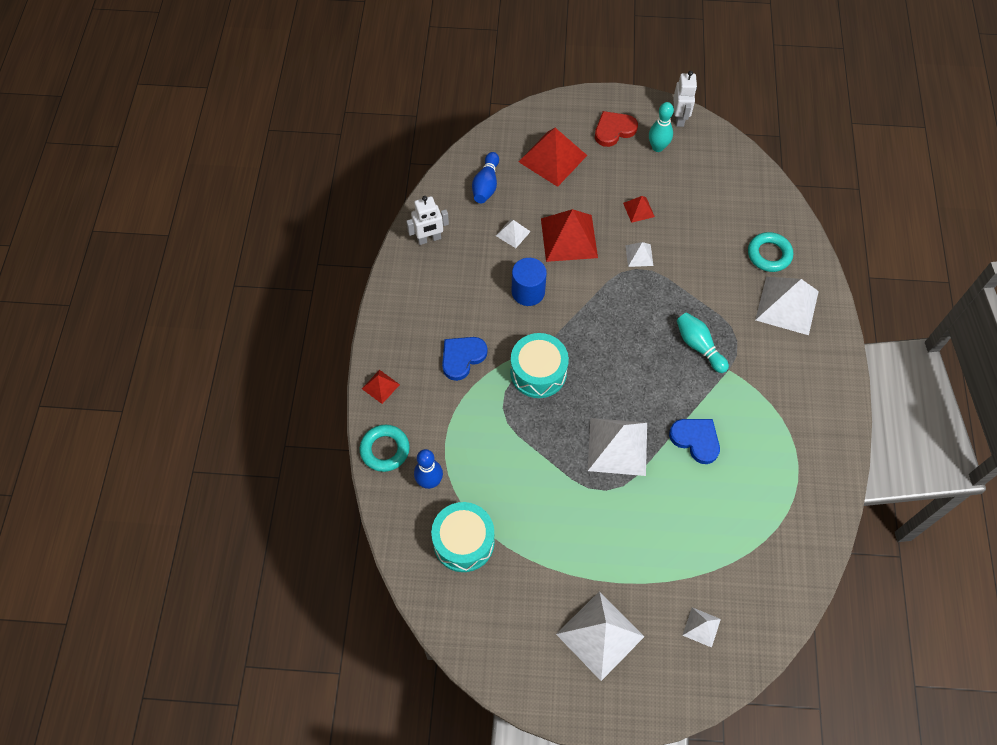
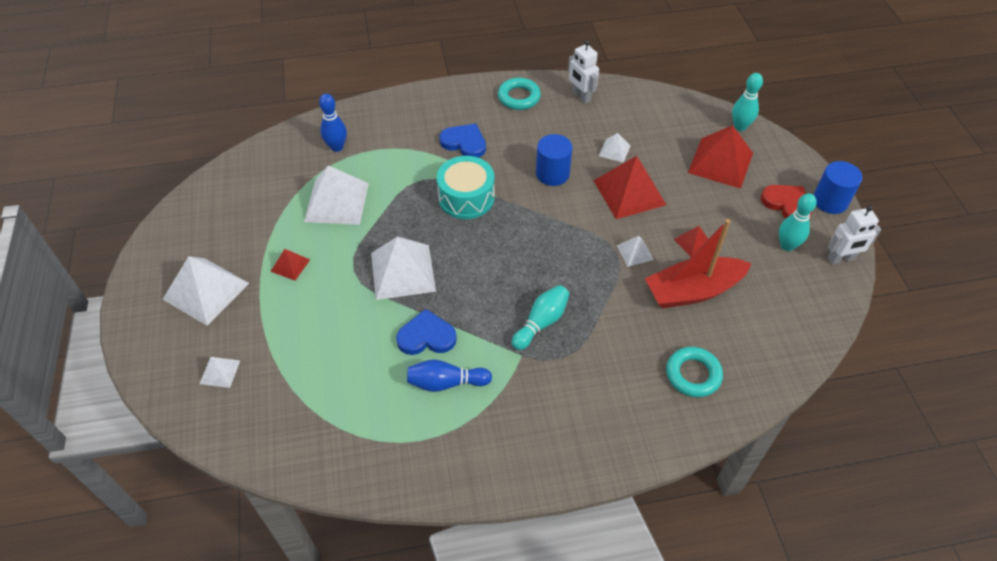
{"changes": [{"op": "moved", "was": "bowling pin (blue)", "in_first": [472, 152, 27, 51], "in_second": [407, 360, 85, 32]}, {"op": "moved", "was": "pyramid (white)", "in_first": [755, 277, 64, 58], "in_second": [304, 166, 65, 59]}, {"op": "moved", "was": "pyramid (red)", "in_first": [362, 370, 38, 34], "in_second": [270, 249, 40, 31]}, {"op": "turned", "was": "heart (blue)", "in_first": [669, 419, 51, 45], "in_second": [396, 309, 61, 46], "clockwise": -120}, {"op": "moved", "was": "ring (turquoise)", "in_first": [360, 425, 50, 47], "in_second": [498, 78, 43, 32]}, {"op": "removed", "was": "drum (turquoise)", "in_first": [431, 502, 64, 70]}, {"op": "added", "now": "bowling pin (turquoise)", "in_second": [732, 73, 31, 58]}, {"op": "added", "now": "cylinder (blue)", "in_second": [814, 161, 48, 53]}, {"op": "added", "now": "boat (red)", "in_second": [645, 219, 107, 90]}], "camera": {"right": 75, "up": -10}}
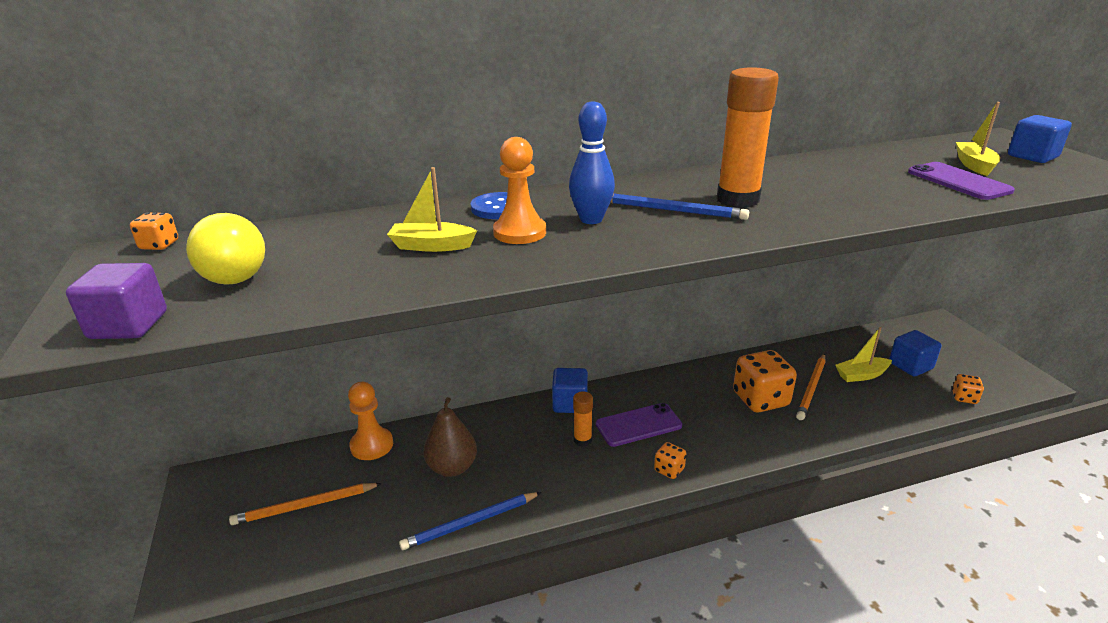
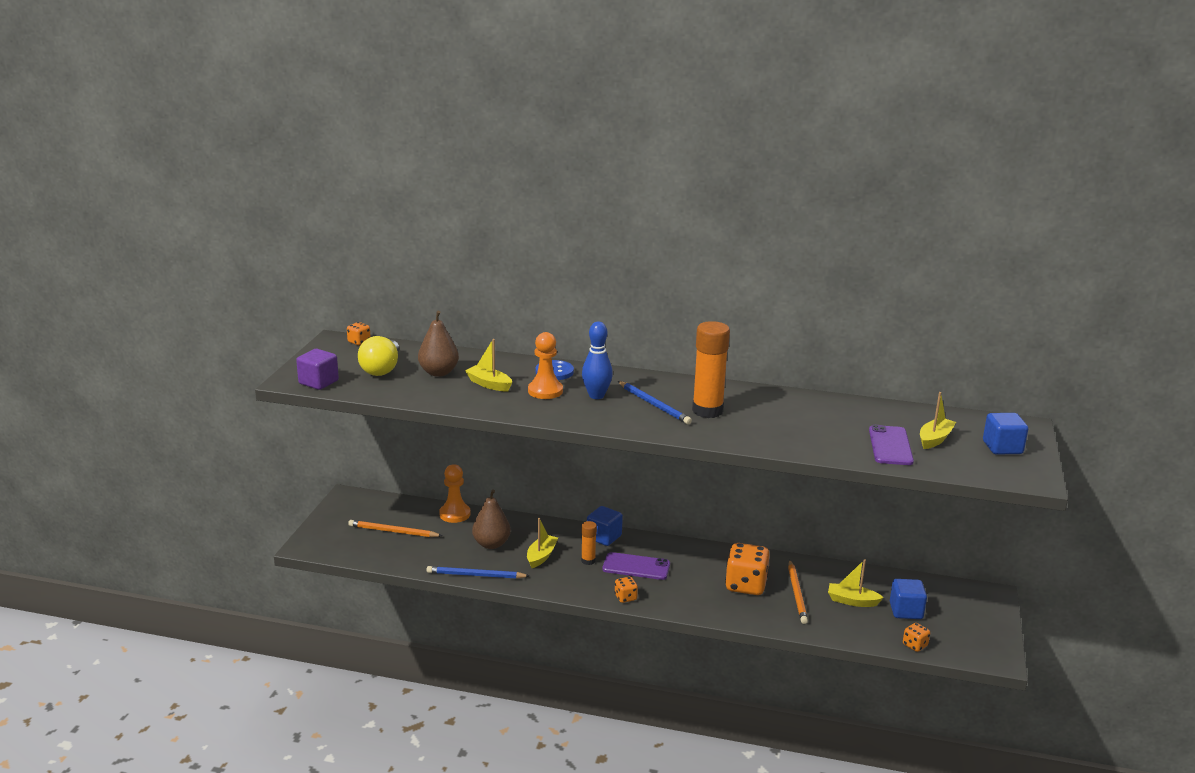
{"changes": [{"op": "turned", "was": "pencil (orange)", "in_first": [796, 354, 30, 66], "in_second": [788, 560, 20, 64], "clockwise": -60}, {"op": "added", "now": "pear (brown)", "in_second": [418, 311, 41, 66]}, {"op": "added", "now": "boat (yellow)", "in_second": [527, 518, 31, 50]}], "camera": {"right": 30, "up": -5}}
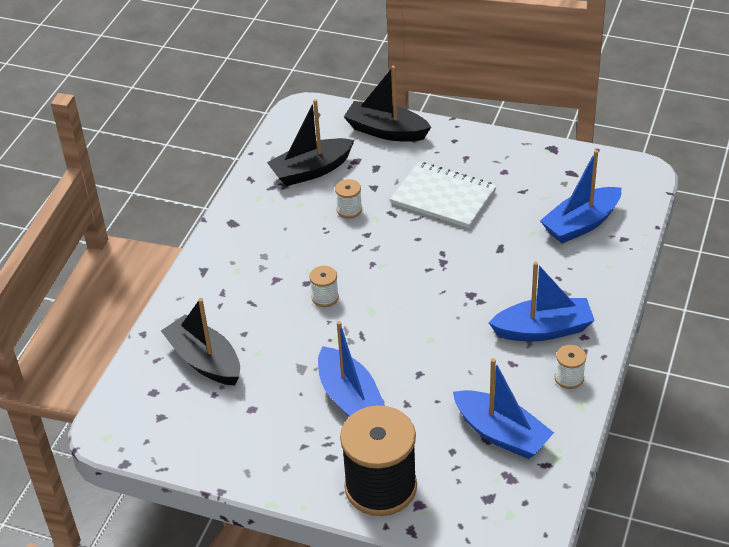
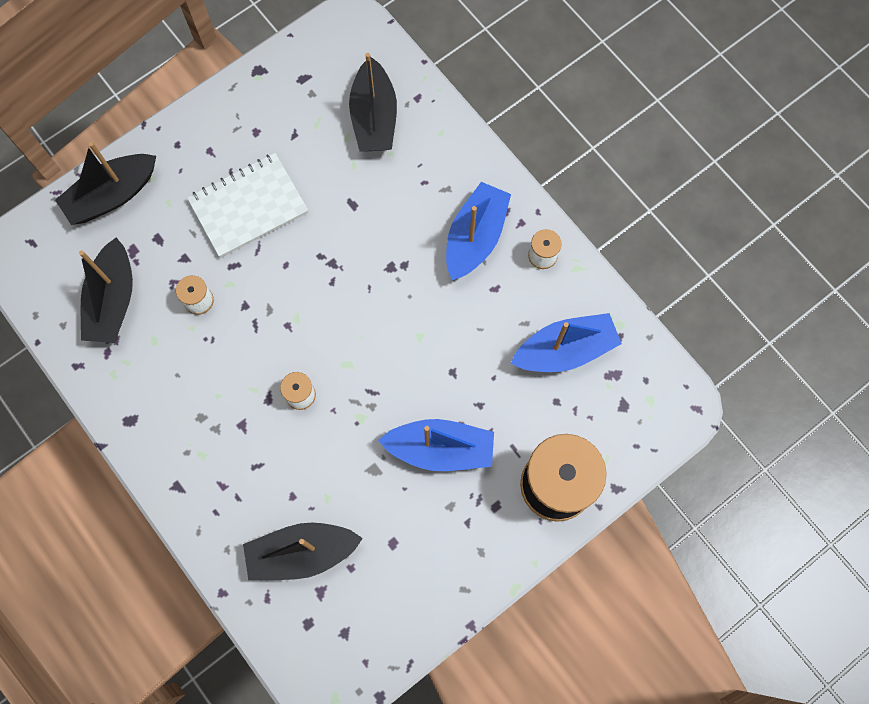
{"changes": [{"op": "recoloured", "was": "boat (blue)", "now": "boat (black)", "in_first": [540, 150, 81, 93], "in_second": [349, 53, 48, 98]}], "camera": {"right": -60, "up": 30}}
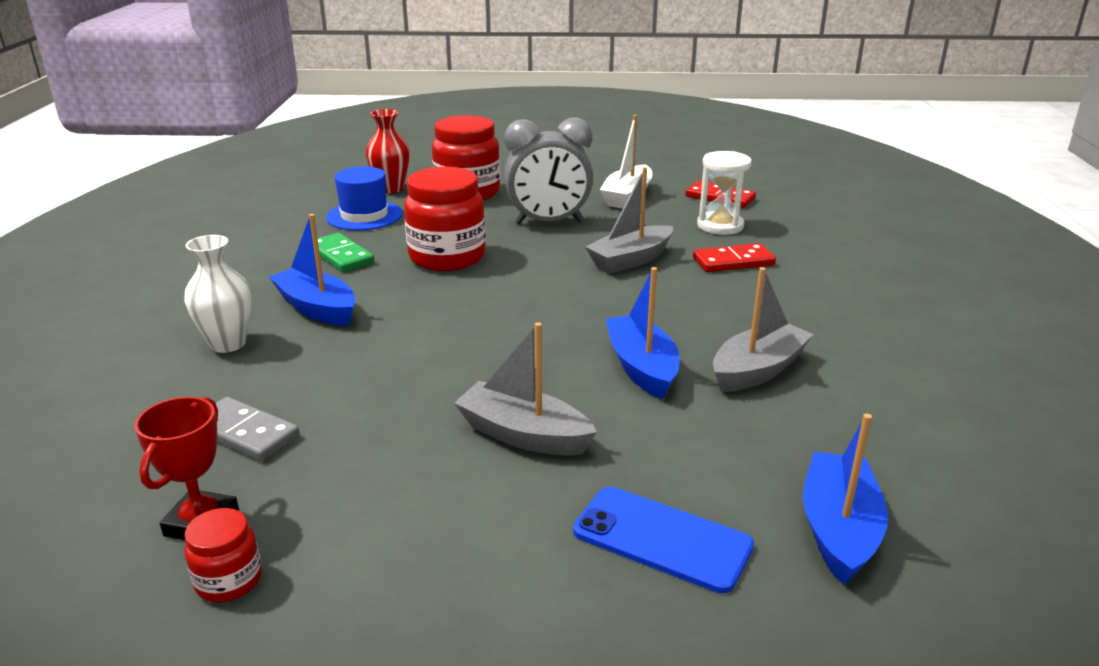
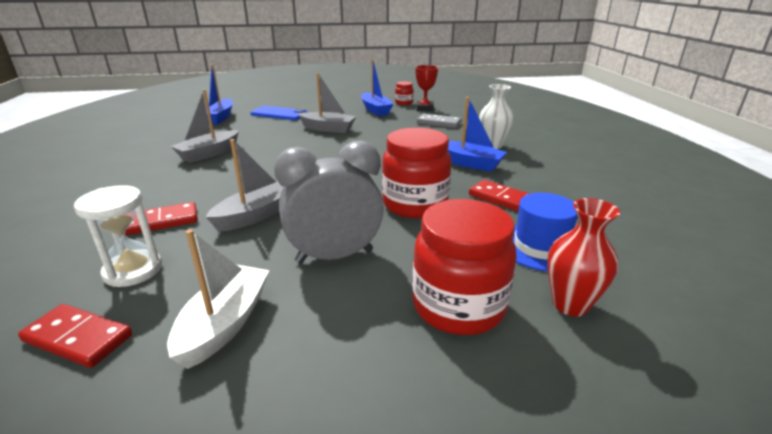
{"changes": [{"op": "recoloured", "was": "domino (green)", "now": "domino (red)", "in_first": [318, 233, 56, 39], "in_second": [469, 180, 60, 32]}, {"op": "moved", "was": "boat (blue)", "in_first": [605, 267, 74, 132], "in_second": [361, 59, 32, 57]}], "camera": {"right": 170, "up": 0}}
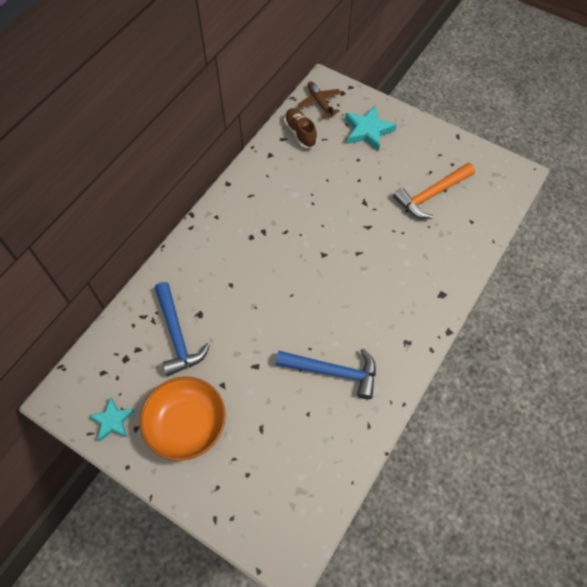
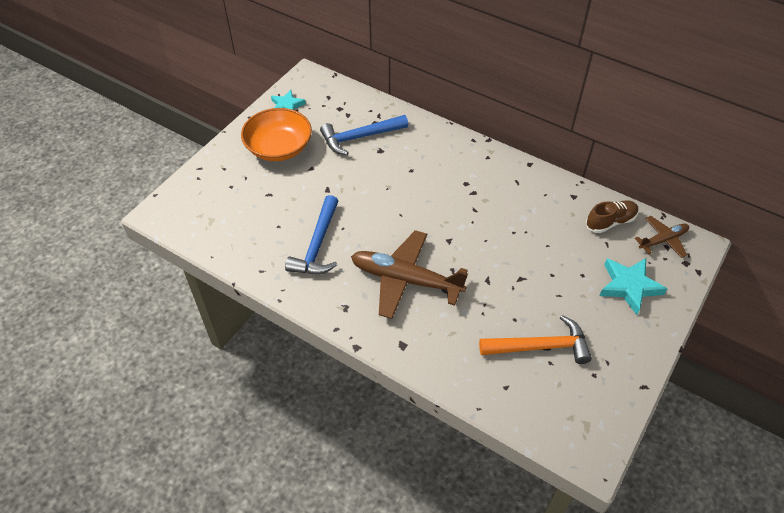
{"changes": [{"op": "turned", "was": "hammer (orange)", "in_first": [393, 163, 82, 56], "in_second": [479, 315, 113, 49], "clockwise": 120}, {"op": "added", "now": "plane (brown)", "in_second": [351, 230, 117, 89]}], "camera": {"right": 90, "up": -10}}
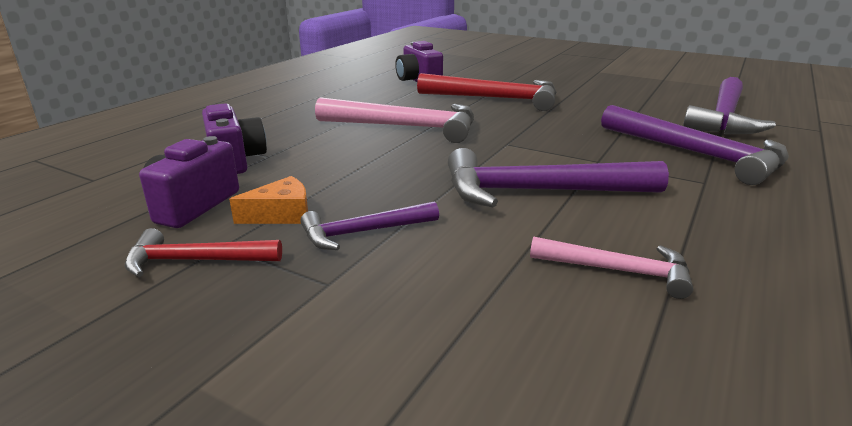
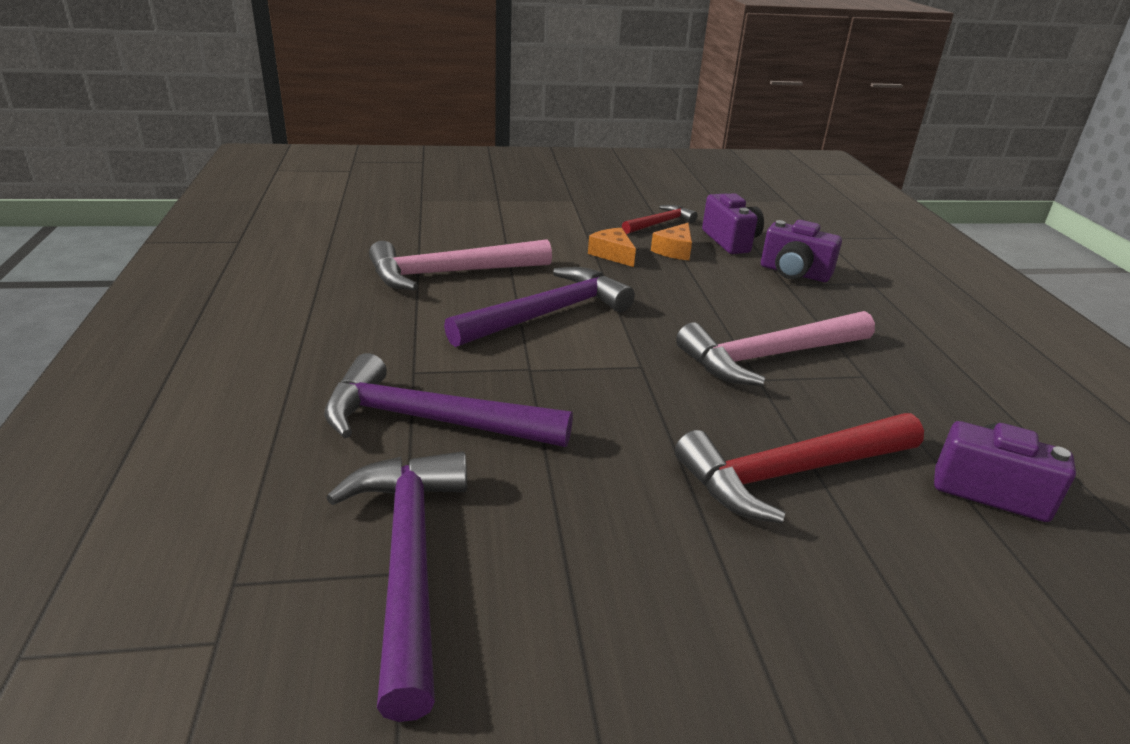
{"changes": [{"op": "replaced", "was": "hammer (purple)", "now": "cheese (orange)", "in_first": [300, 201, 139, 49], "in_second": [588, 228, 48, 39]}, {"op": "resized", "was": "hammer (pink)", "in_first": [530, 236, 163, 63], "in_second": [369, 239, 183, 51], "ratio": 1.79}], "camera": {"right": 140, "up": 5}}
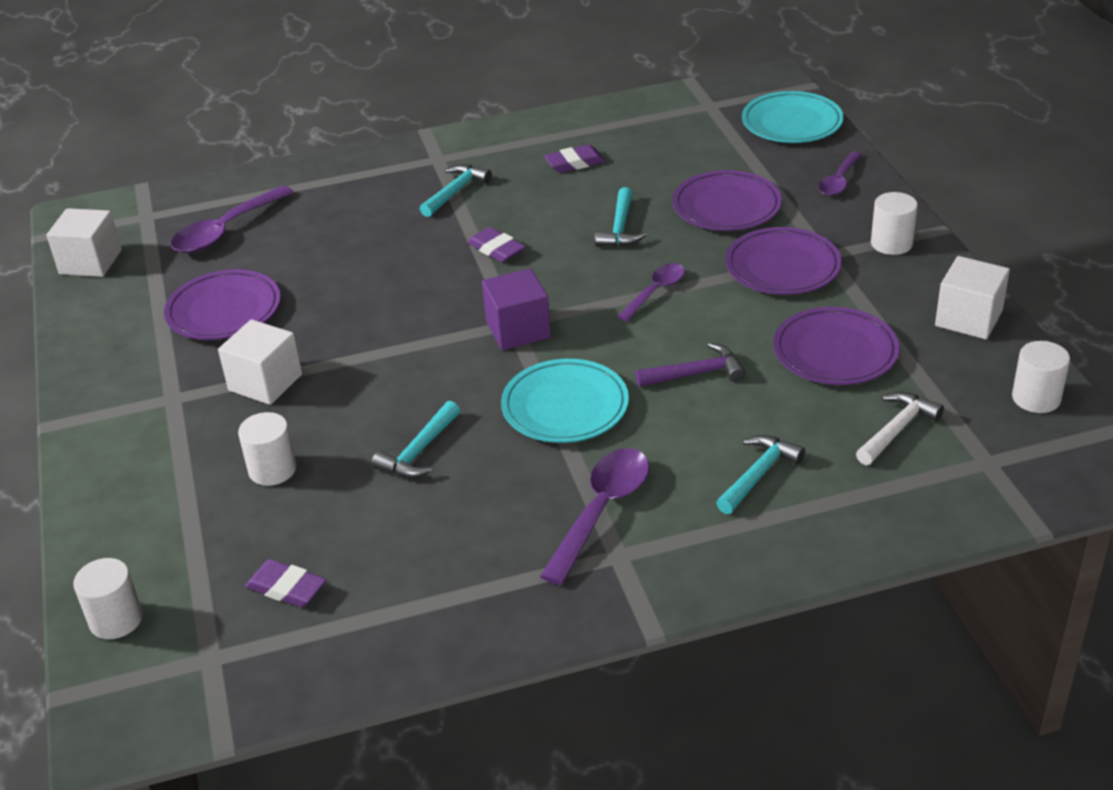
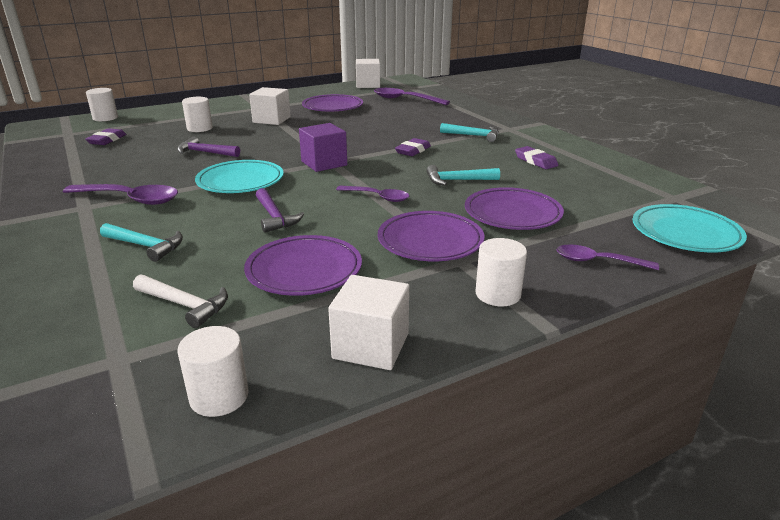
{"changes": [{"op": "recoloured", "was": "hammer (turquoise)", "now": "hammer (purple)", "in_first": [372, 401, 88, 77], "in_second": [177, 137, 63, 20]}], "camera": {"right": 75, "up": -10}}
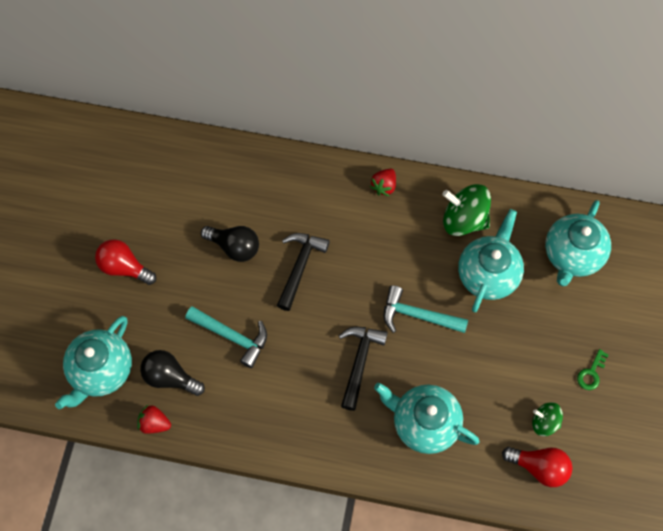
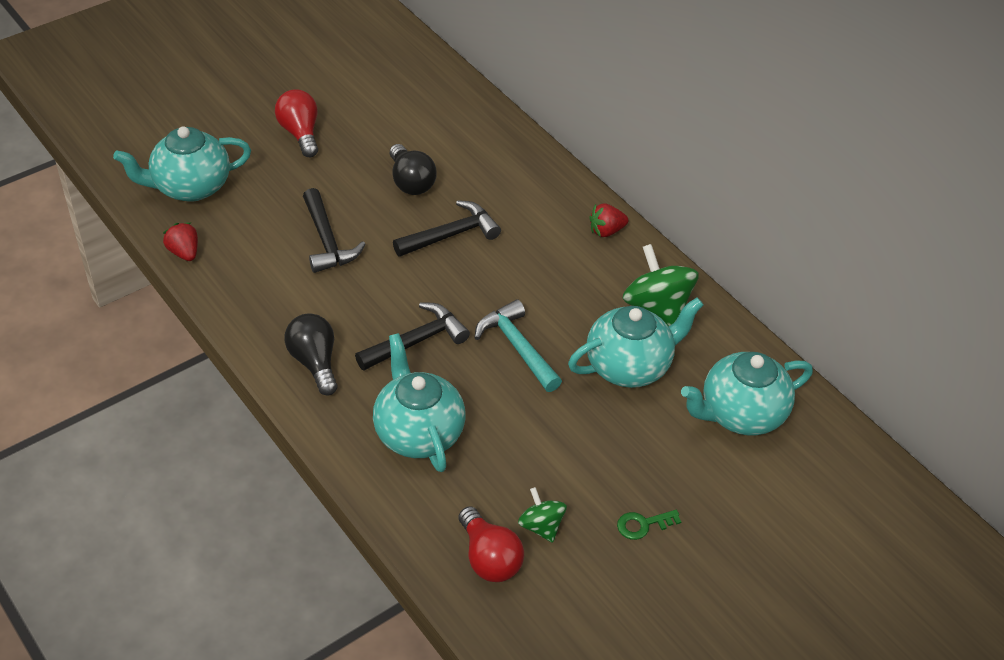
{"changes": [{"op": "recoloured", "was": "hammer (turquoise)", "now": "hammer (black)", "in_first": [185, 306, 82, 62], "in_second": [303, 188, 62, 85]}, {"op": "moved", "was": "light bulb (black)", "in_first": [140, 350, 65, 46], "in_second": [285, 313, 53, 83]}], "camera": {"right": 40, "up": -20}}
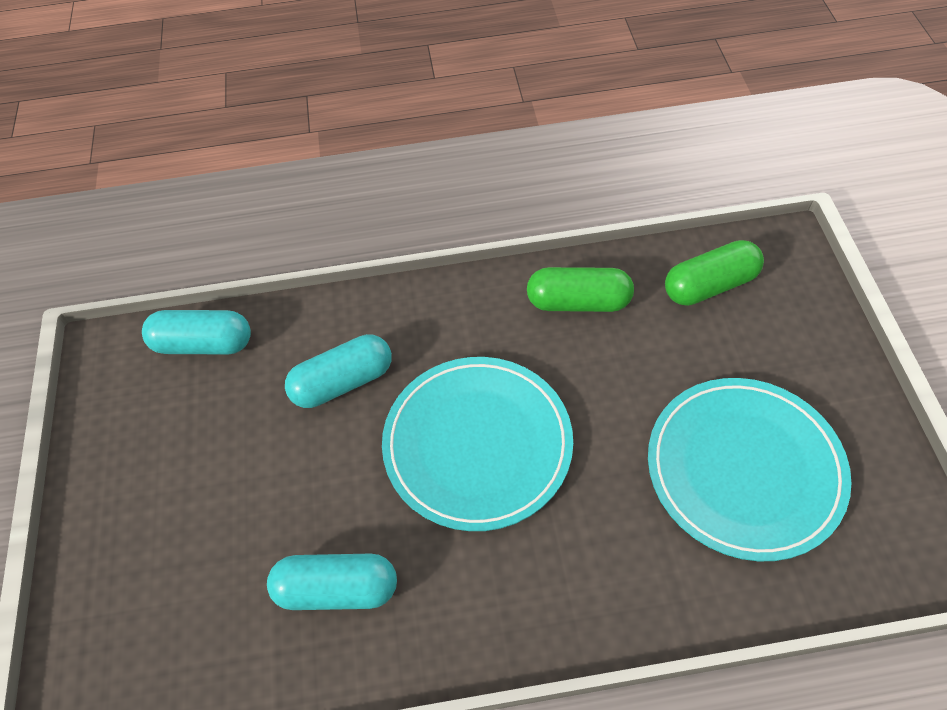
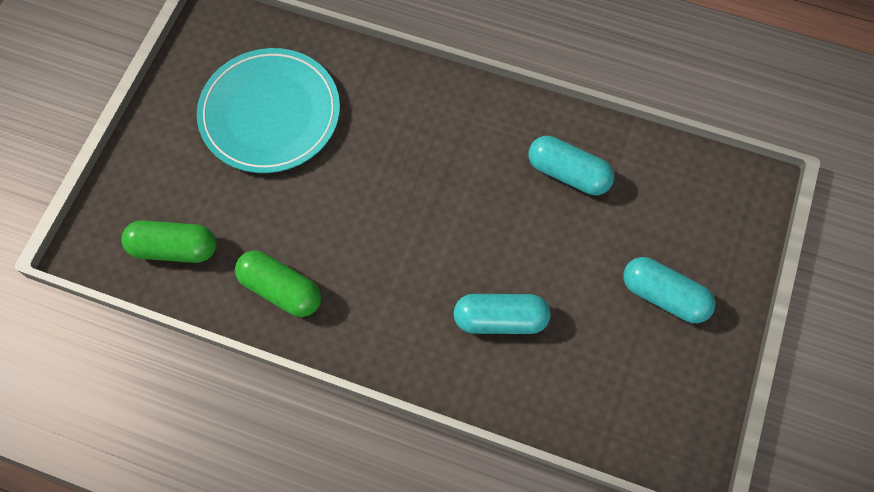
{"changes": [{"op": "moved", "was": "capsule (turquoise)", "in_first": [142, 310, 109, 45], "in_second": [623, 257, 92, 66]}, {"op": "removed", "was": "plate (turquoise)", "in_first": [382, 357, 191, 174]}], "camera": {"right": -155, "up": 10}}
